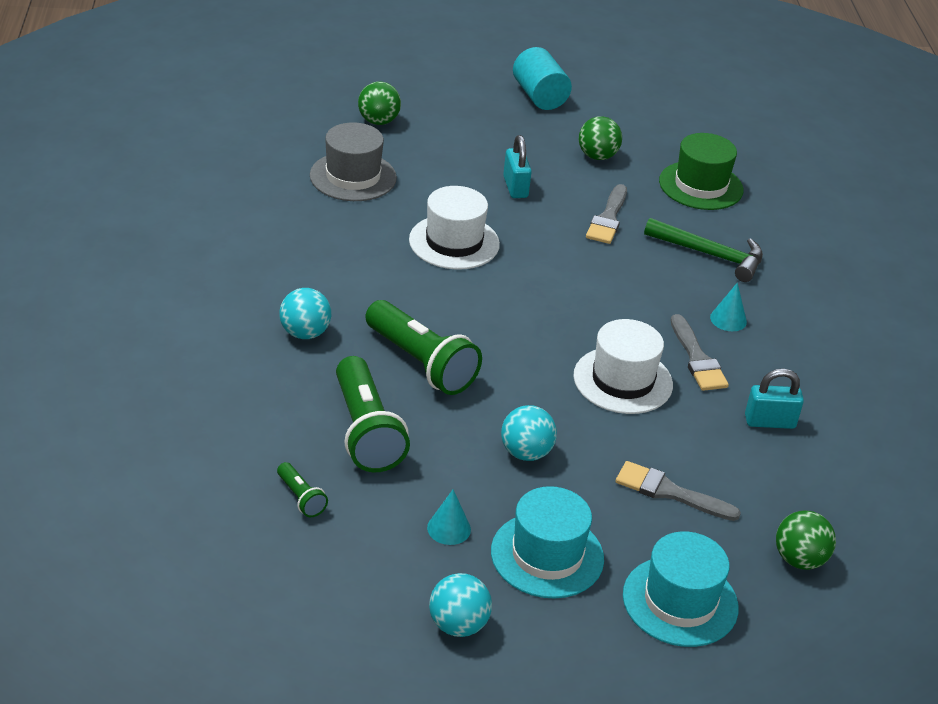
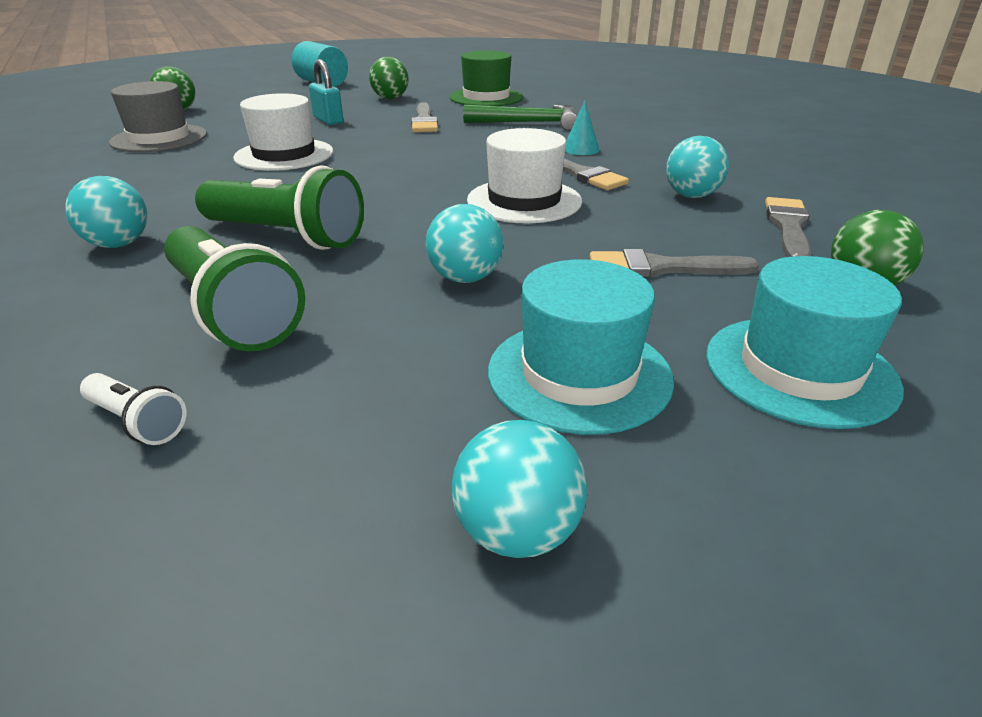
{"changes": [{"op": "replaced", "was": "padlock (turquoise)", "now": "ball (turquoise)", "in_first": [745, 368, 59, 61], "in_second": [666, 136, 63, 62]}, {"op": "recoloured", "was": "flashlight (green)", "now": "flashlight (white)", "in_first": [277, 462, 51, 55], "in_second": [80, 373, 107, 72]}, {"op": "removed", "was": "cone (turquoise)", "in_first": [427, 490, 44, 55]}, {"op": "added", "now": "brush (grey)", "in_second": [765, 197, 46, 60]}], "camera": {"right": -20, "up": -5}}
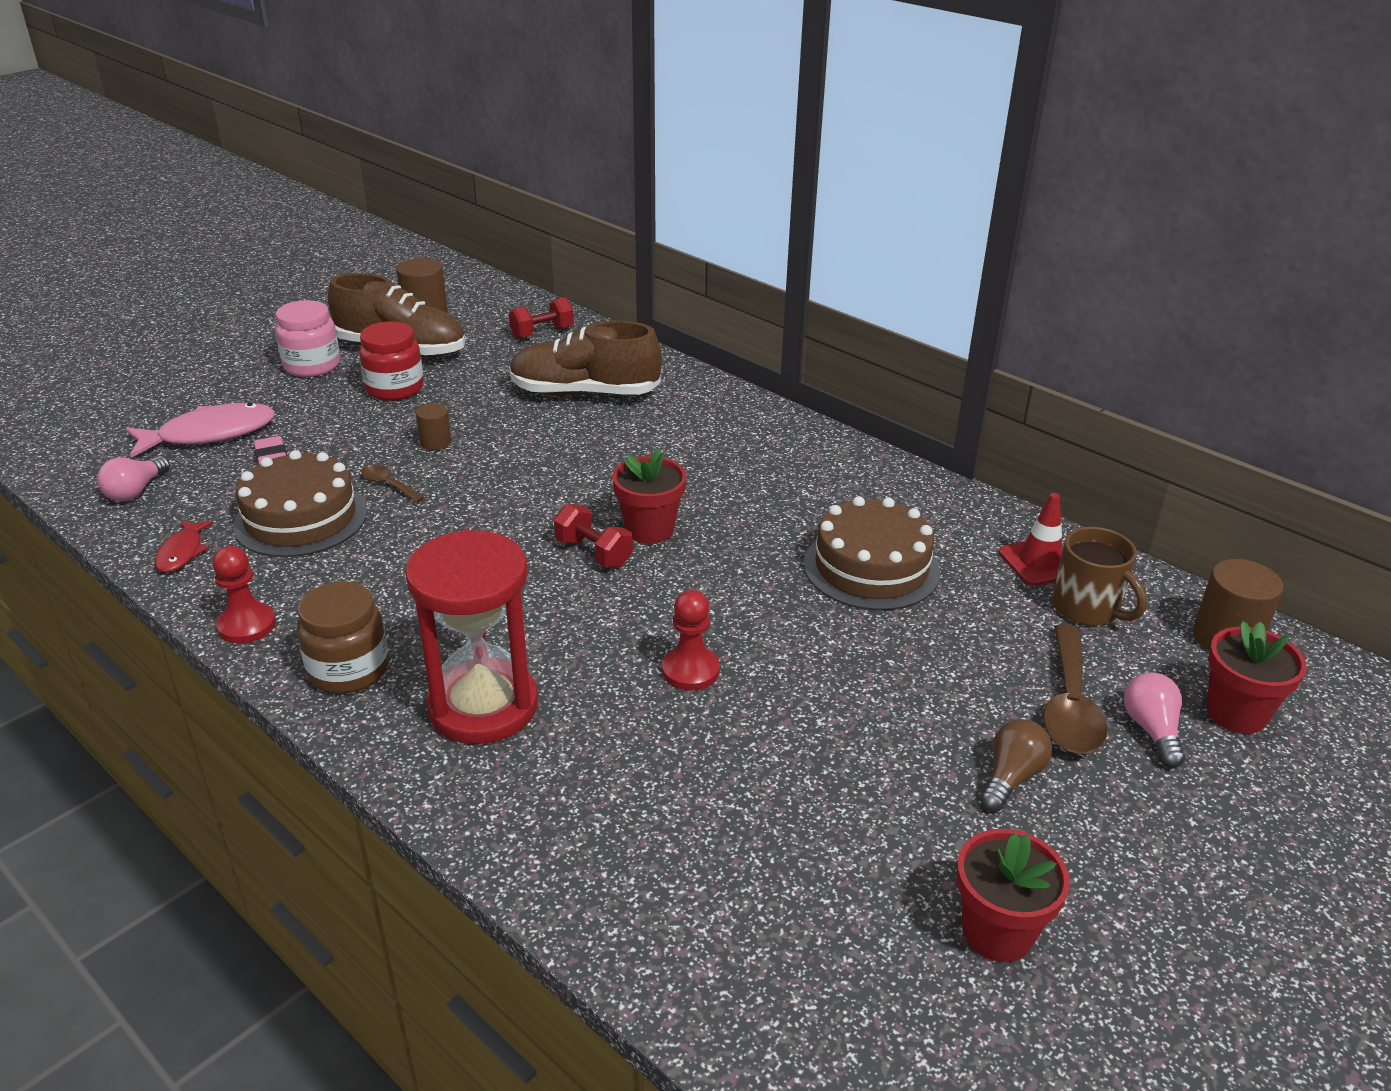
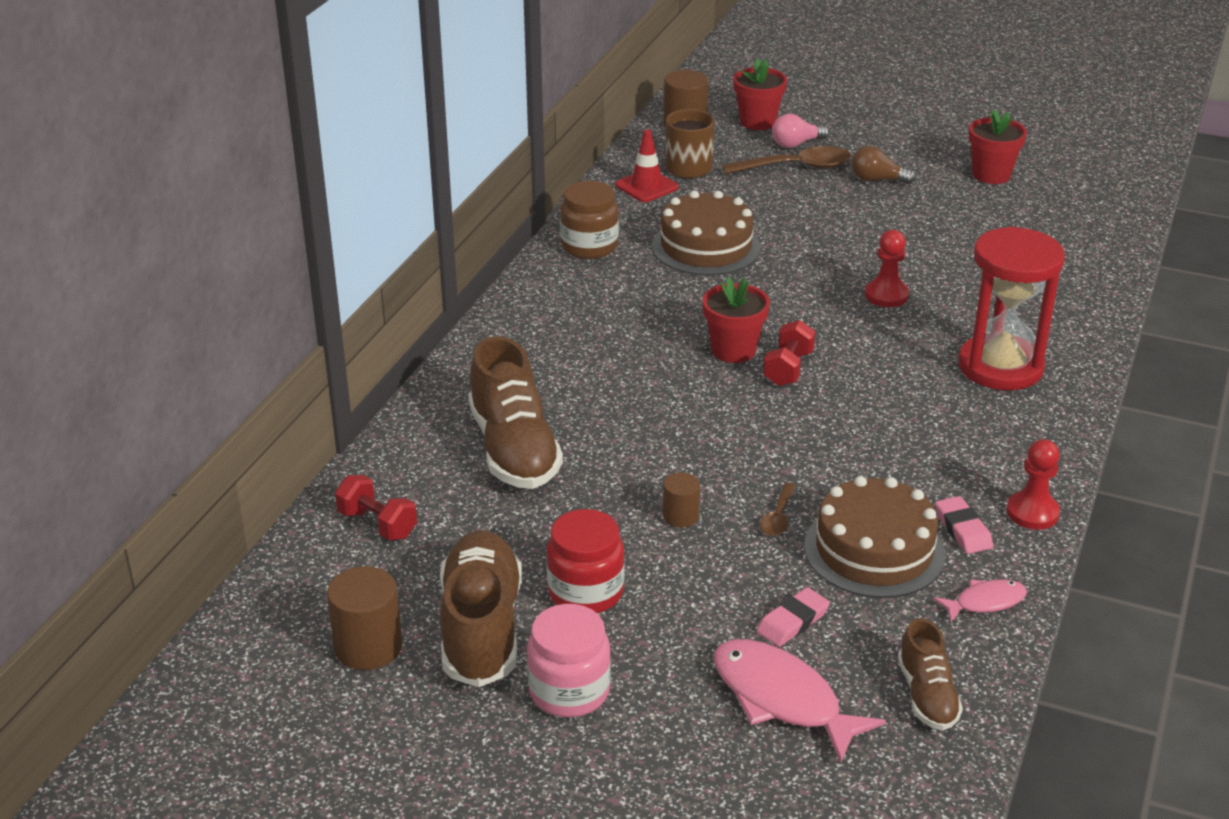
{"changes": [{"op": "replaced", "was": "light bulb (pink)", "now": "shoe (brown)", "in_first": [97, 456, 73, 45], "in_second": [898, 618, 65, 113]}, {"op": "recoloured", "was": "fish (red)", "now": "fish (pink)", "in_first": [155, 520, 58, 53], "in_second": [933, 579, 94, 44]}, {"op": "moved", "was": "jar (brown)", "in_first": [297, 582, 92, 112], "in_second": [560, 181, 59, 78]}, {"op": "added", "now": "eraser (pink)", "in_second": [935, 496, 58, 58]}], "camera": {"right": -110, "up": 0}}
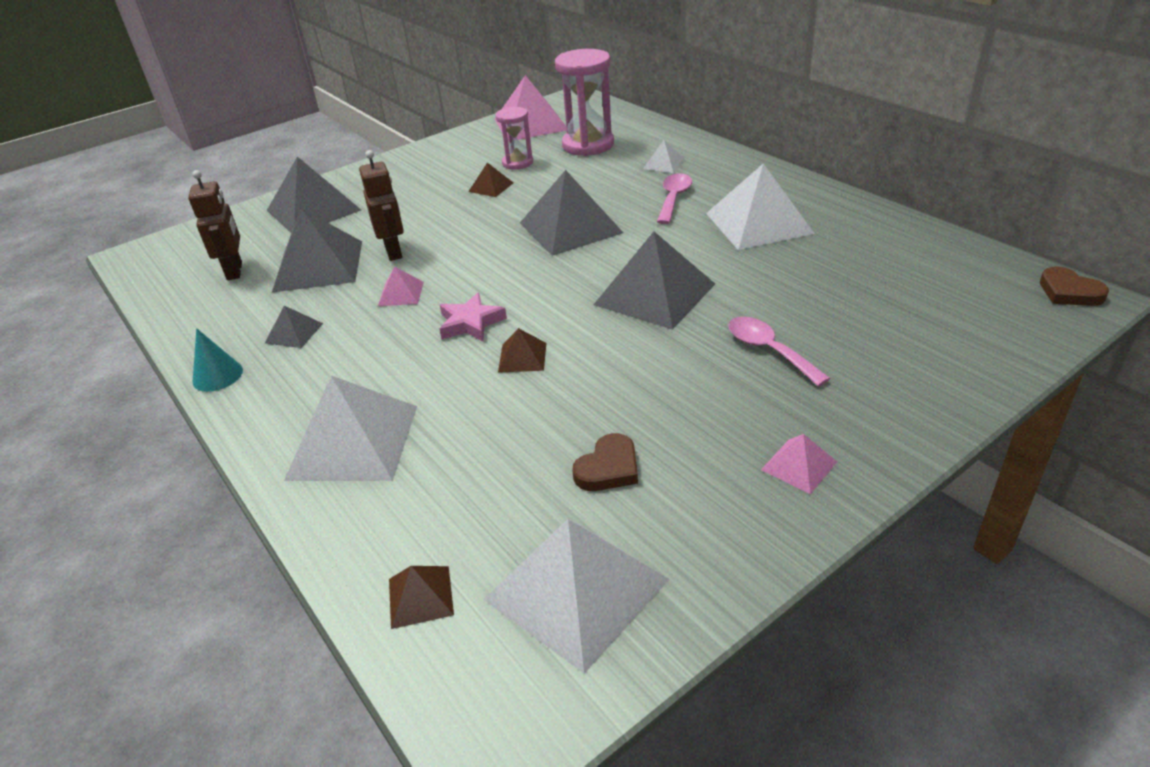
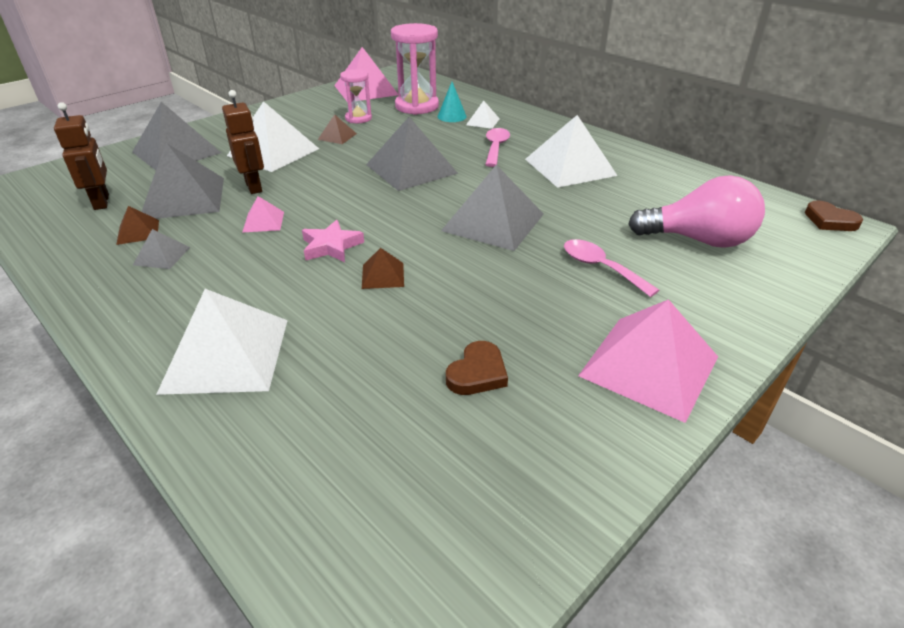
{"changes": [{"op": "moved", "was": "cone (turquoise)", "in_first": [193, 328, 50, 64], "in_second": [437, 82, 30, 40]}, {"op": "resized", "was": "pyramid (pink)", "in_first": [761, 434, 76, 60], "in_second": [578, 299, 140, 124], "ratio": 2.14}, {"op": "moved", "was": "pyramid (white)", "in_first": [483, 519, 187, 155], "in_second": [227, 101, 92, 71]}, {"op": "moved", "was": "pyramid (brown)", "in_first": [389, 566, 65, 63], "in_second": [116, 206, 43, 39]}, {"op": "added", "now": "light bulb (pink)", "in_second": [628, 175, 137, 73]}], "camera": {"right": -10, "up": 0}}
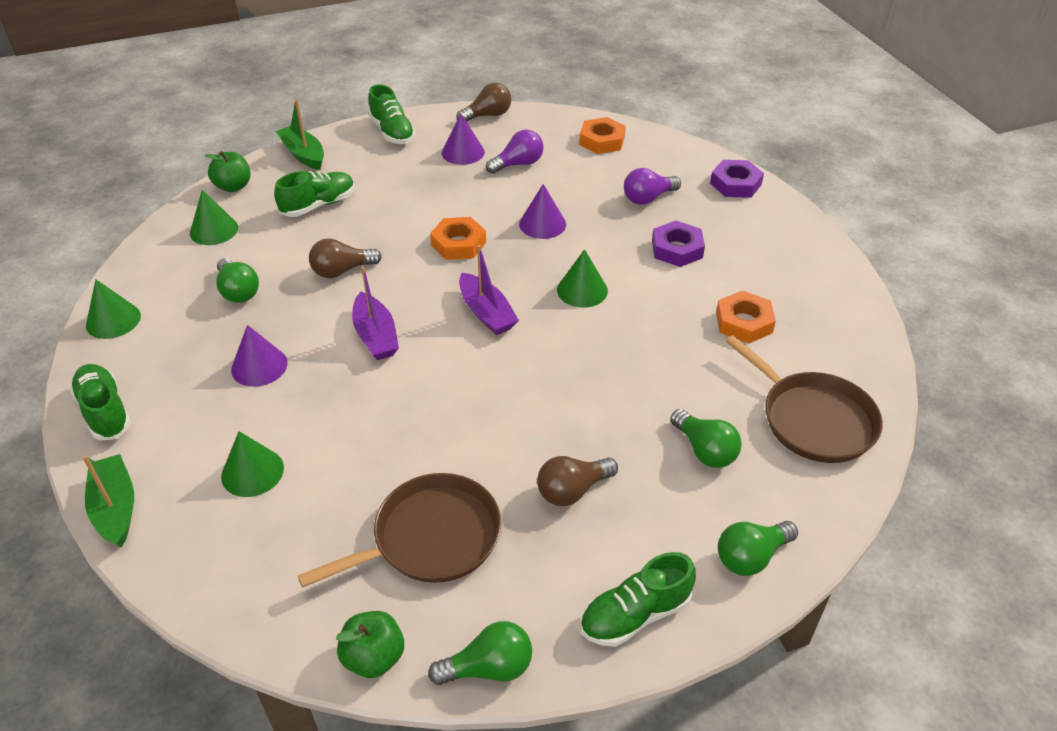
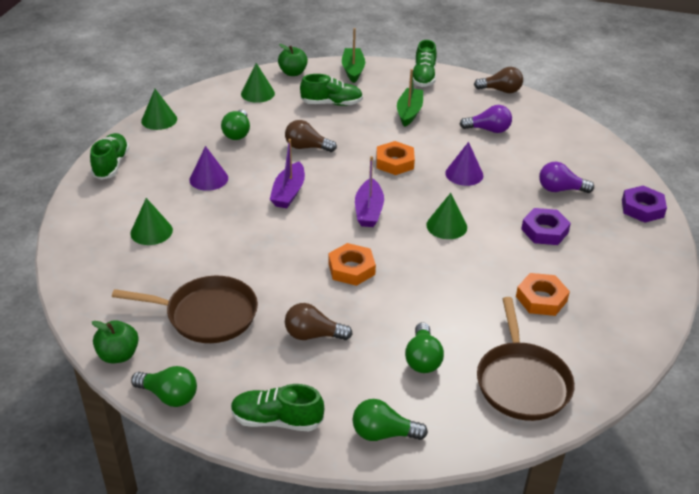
{"changes": [{"op": "removed", "was": "cone (purple)", "in_first": [442, 114, 43, 51]}, {"op": "moved", "was": "nut (orange)", "in_first": [579, 117, 47, 37], "in_second": [328, 243, 48, 43]}, {"op": "moved", "was": "boat (green)", "in_first": [82, 454, 52, 93], "in_second": [397, 69, 26, 58]}], "camera": {"right": 35, "up": -5}}
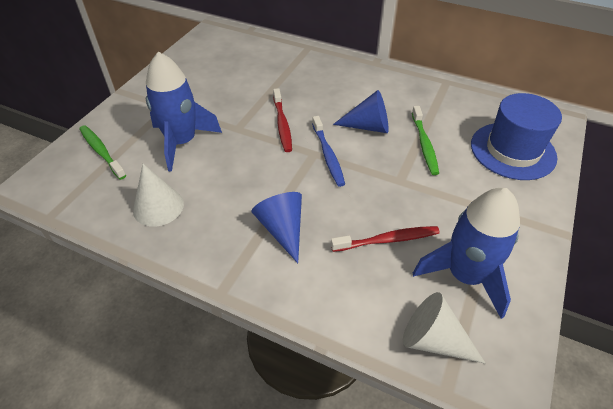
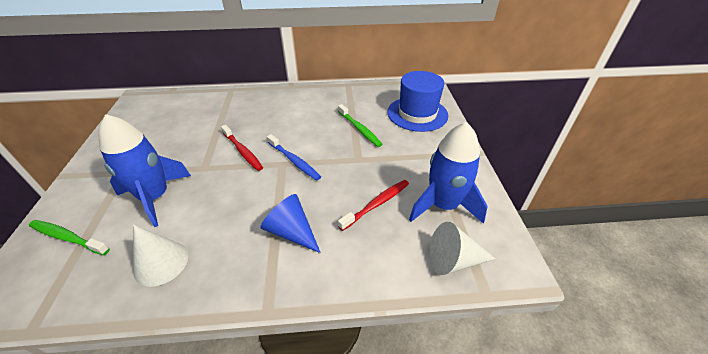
{"changes": [{"op": "removed", "was": "cone (blue)", "in_first": [333, 90, 56, 43]}], "camera": {"right": -30, "up": -5}}
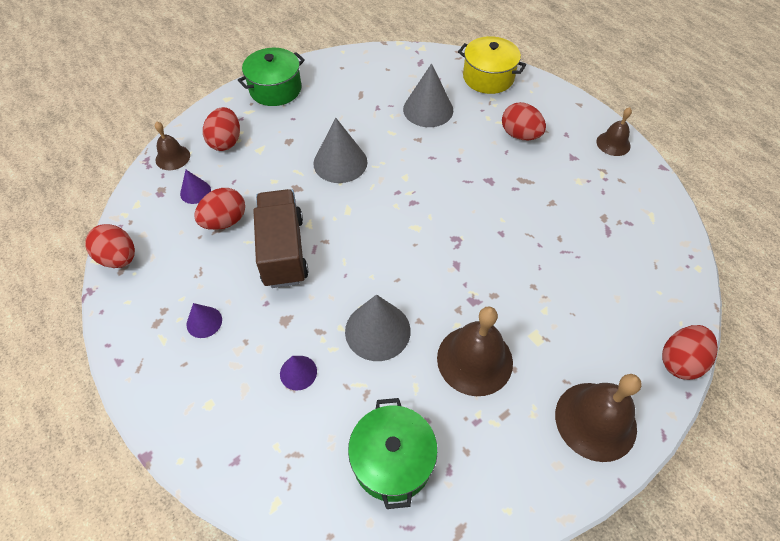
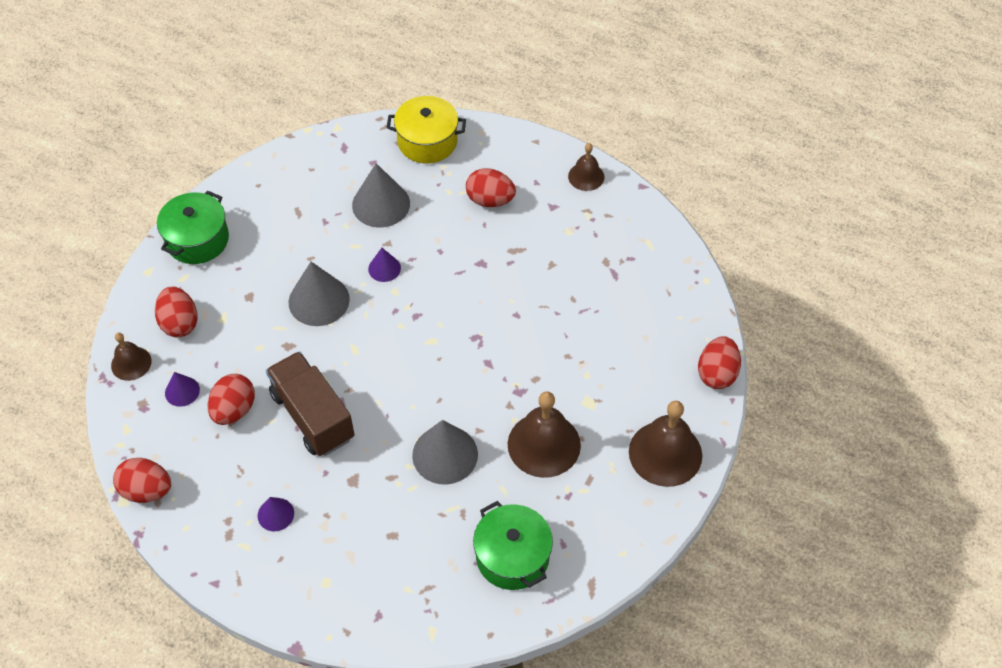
{"changes": [{"op": "moved", "was": "cone (purple)", "in_first": [280, 356, 37, 35], "in_second": [368, 248, 33, 34]}], "camera": {"right": -25, "up": 0}}
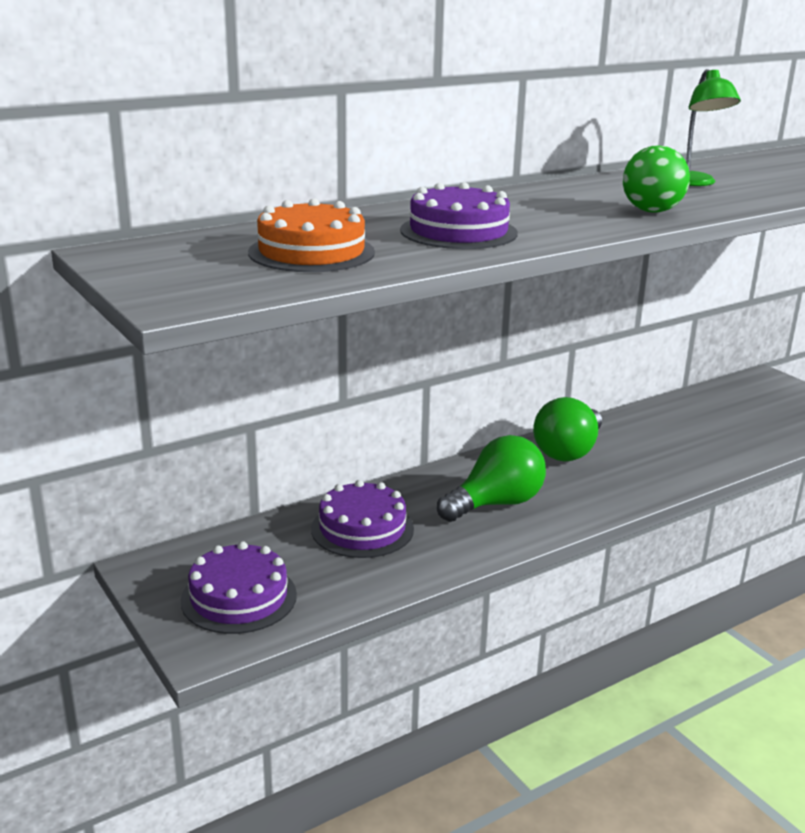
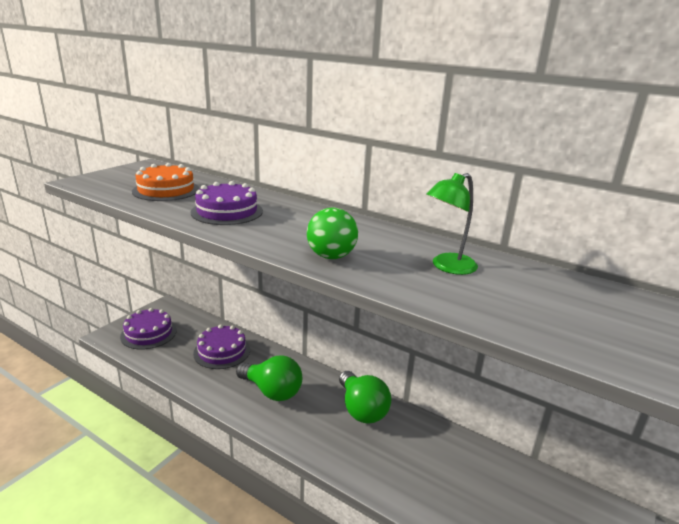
{"changes": [{"op": "turned", "was": "light bulb (green)", "in_first": [533, 397, 69, 64], "in_second": [339, 371, 52, 53], "clockwise": -120}], "camera": {"right": 65, "up": 0}}
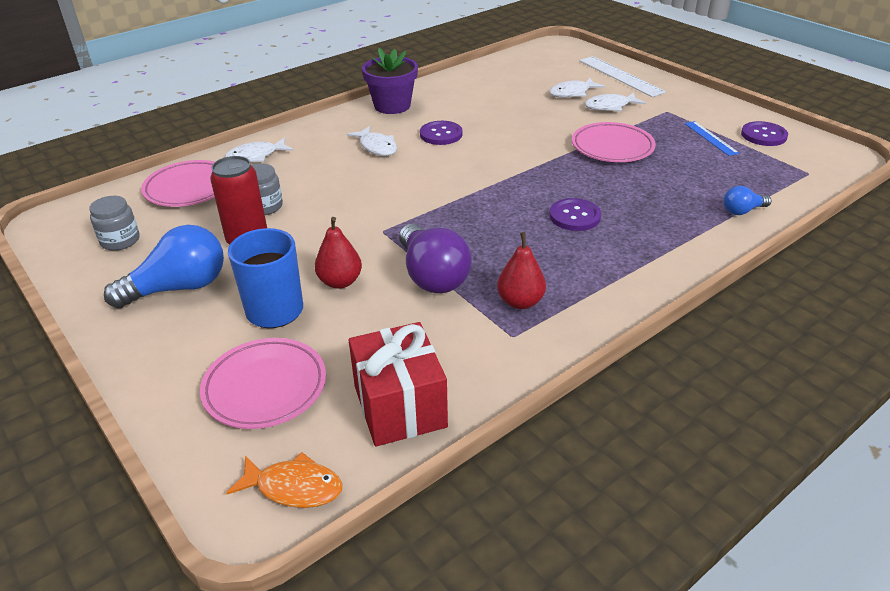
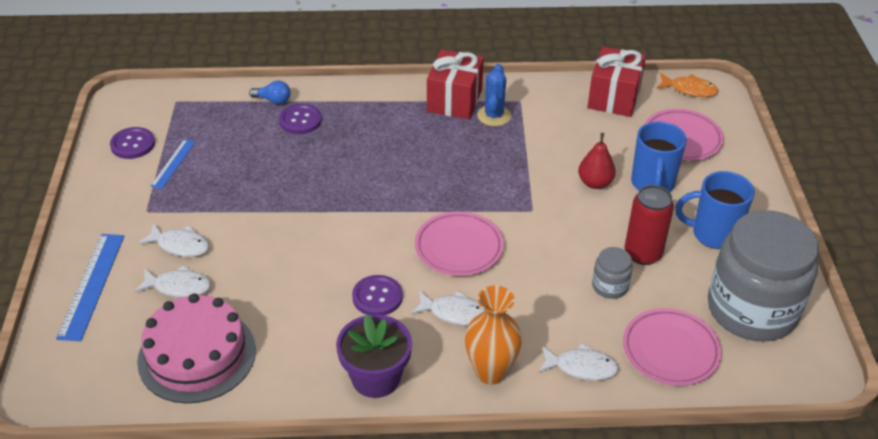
{"changes": [{"op": "recoloured", "was": "ruler (white)", "now": "ruler (blue)", "in_first": [579, 56, 87, 41], "in_second": [56, 234, 68, 107]}, {"op": "moved", "was": "plate (pink)", "in_first": [572, 122, 84, 40], "in_second": [415, 211, 89, 65]}, {"op": "turned", "was": "fish (white)", "in_first": [347, 126, 50, 30], "in_second": [411, 291, 74, 35], "clockwise": 105}, {"op": "resized", "was": "jar (grey)", "in_first": [89, 196, 50, 55], "in_second": [708, 210, 111, 132], "ratio": 2.43}, {"op": "moved", "was": "button (purple)", "in_first": [549, 198, 52, 33], "in_second": [279, 104, 43, 30]}, {"op": "removed", "was": "light bulb (purple)", "in_first": [399, 224, 73, 69]}, {"op": "replaced", "was": "light bulb (blue)", "now": "mug (blue)", "in_first": [104, 225, 120, 83], "in_second": [675, 171, 80, 78]}, {"op": "replaced", "was": "pear (red)", "now": "cactus (blue)", "in_first": [497, 232, 49, 77], "in_second": [477, 64, 34, 62]}, {"op": "turned", "was": "fish (orange)", "in_first": [226, 452, 116, 56], "in_second": [656, 73, 62, 24], "clockwise": 150}, {"op": "added", "now": "gift (red)", "in_second": [427, 50, 57, 70]}, {"op": "added", "now": "vase (orange)", "in_second": [465, 285, 57, 100]}, {"op": "added", "now": "cake (pink)", "in_second": [137, 294, 119, 109]}], "camera": {"right": -145, "up": 5}}
